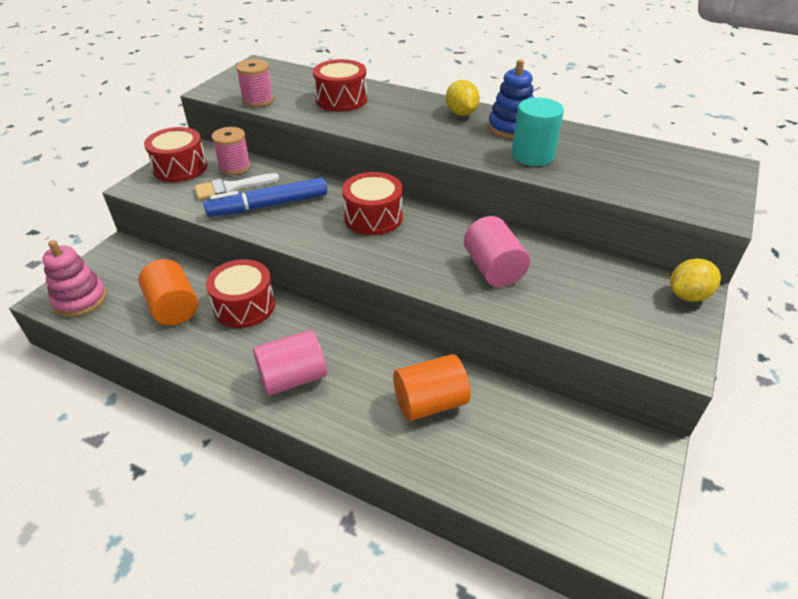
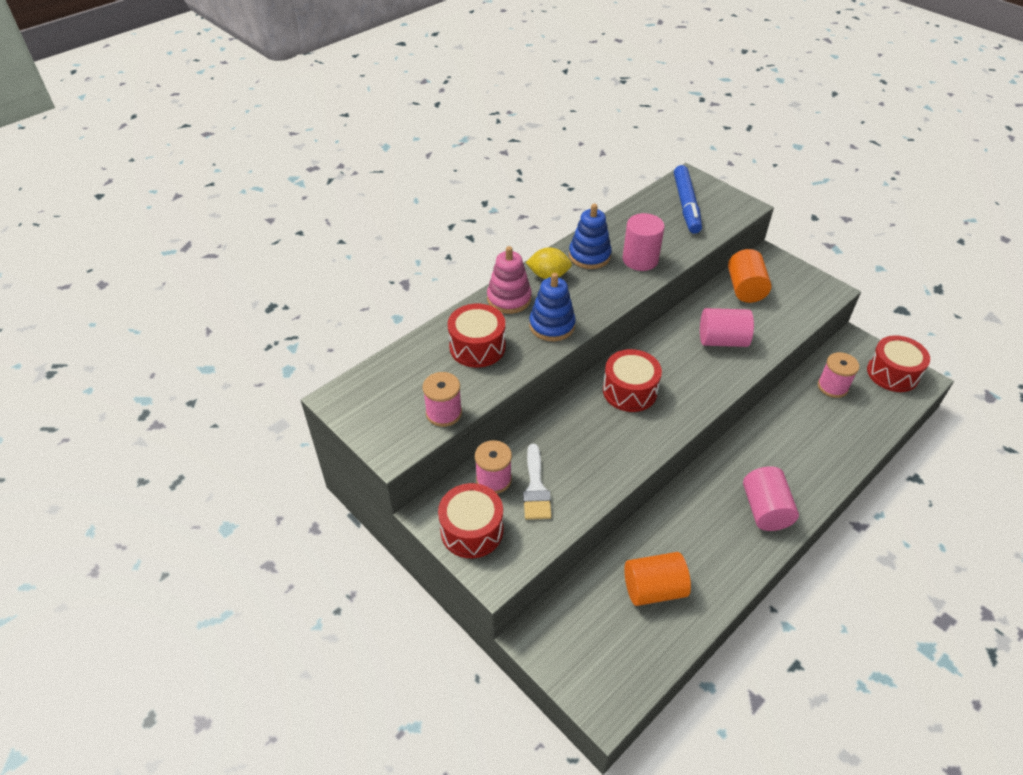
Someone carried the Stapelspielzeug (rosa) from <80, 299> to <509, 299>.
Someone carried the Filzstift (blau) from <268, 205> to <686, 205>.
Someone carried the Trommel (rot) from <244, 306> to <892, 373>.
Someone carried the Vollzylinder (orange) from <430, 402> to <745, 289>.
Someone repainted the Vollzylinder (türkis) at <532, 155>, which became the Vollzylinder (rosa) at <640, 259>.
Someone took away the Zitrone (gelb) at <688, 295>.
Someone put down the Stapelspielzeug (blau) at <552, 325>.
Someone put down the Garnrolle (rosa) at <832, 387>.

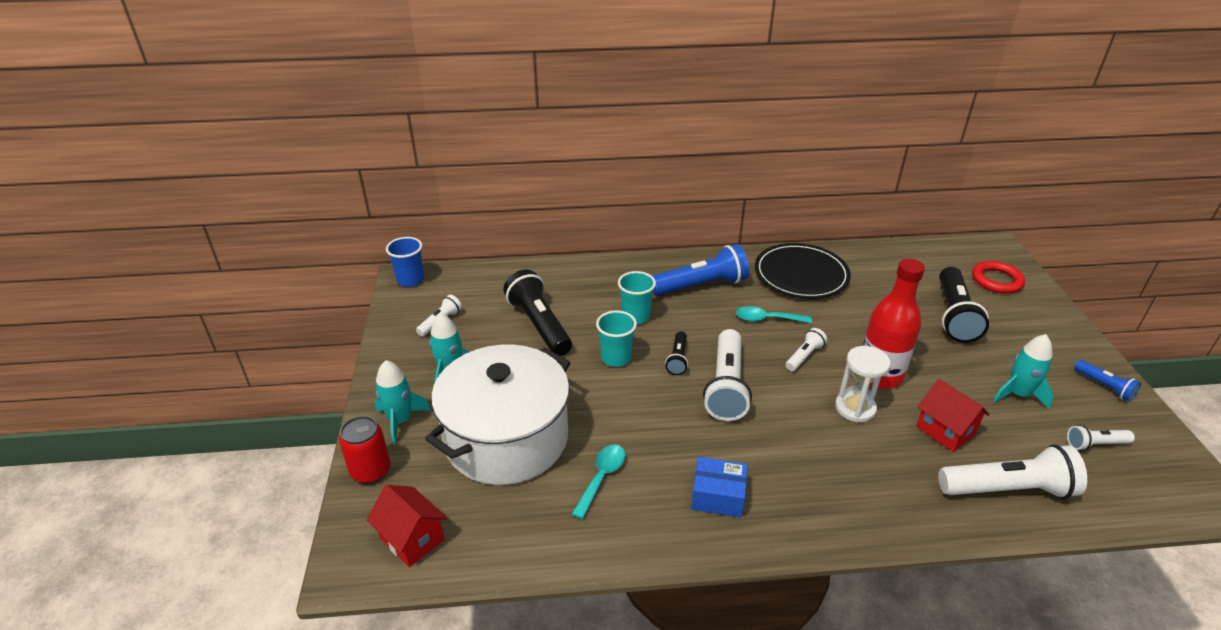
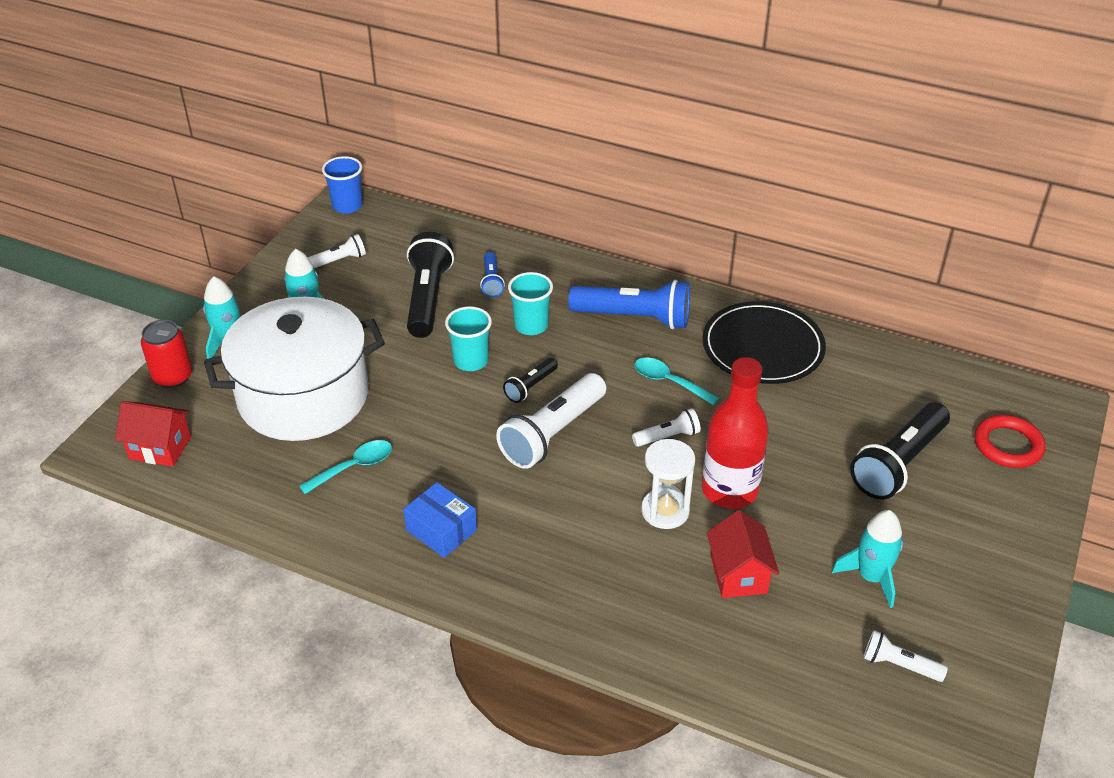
Someone rotated the Haus (rot) at <412, 539> by 60 degrees counterclockwise.
Someone took away the Taschenlampe (weiß) at <1008, 489>.
Someone carried the Taschenlampe (blau) from <1104, 386> to <491, 281>.

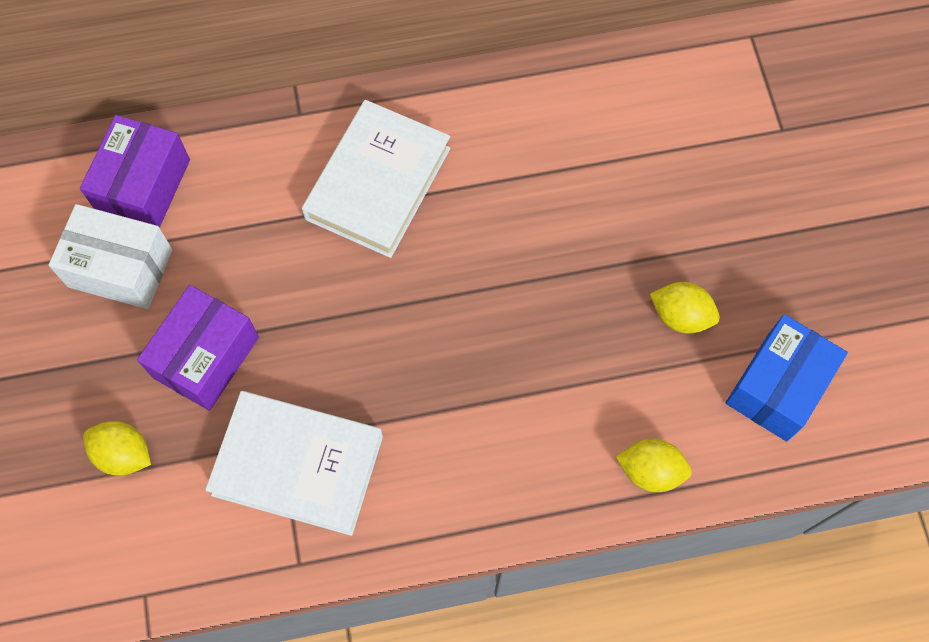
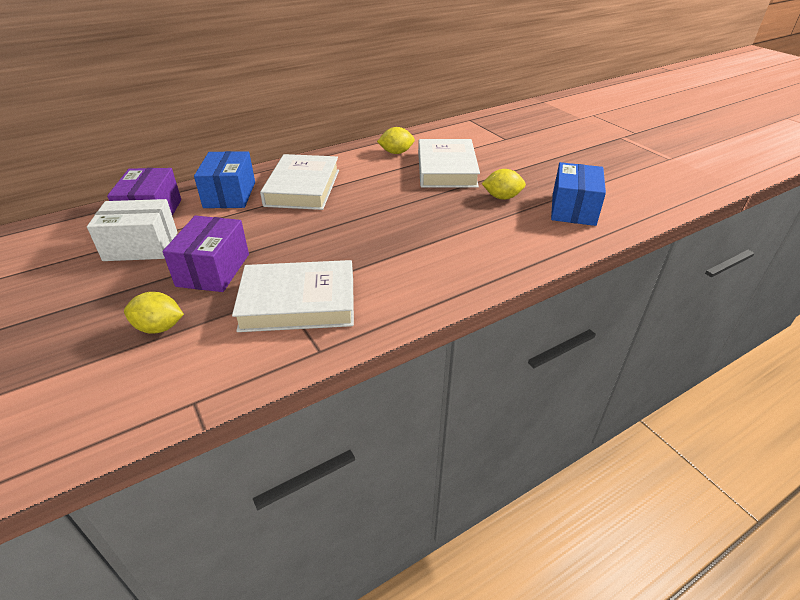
Someone carried the Zitrone (gelb) from <650, 470> to <396, 152>.
Someone put down the Schachtel (blau) at <230, 195>.
Someone put down the Buch (weiß) at <446, 169>.

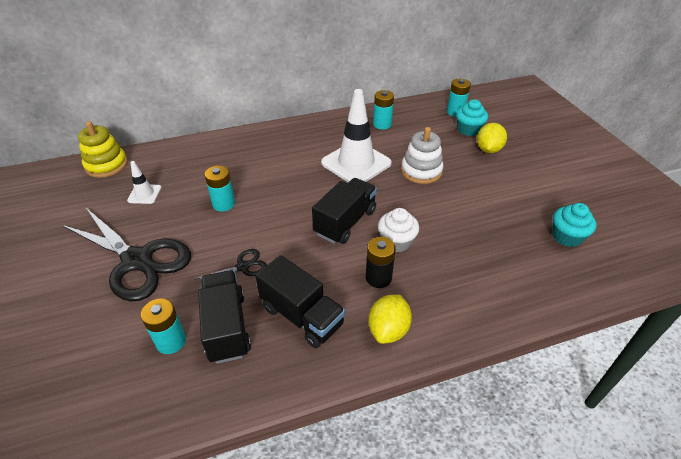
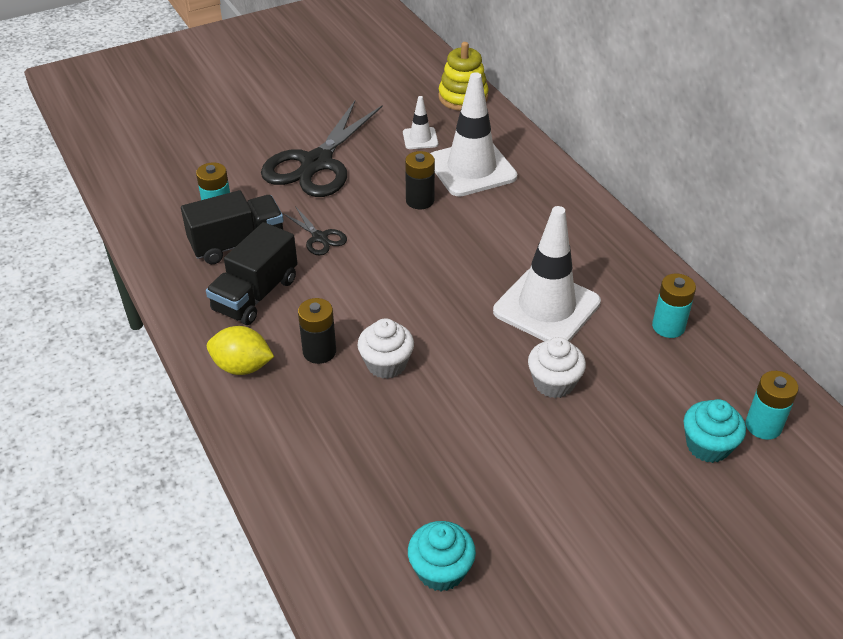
Someone repainted the Batterie (türkis) at <224, 204>, which became the Batterie (schwarz) at <420, 201>.
Someone took away the Lastwagen (schwarz) at <345, 222>.
Someone swapped the Stapelspielzeug (weiß) at <421, 171> for the Muffin (weiß) at <553, 383>.
Someone took away the Zitrone (gelb) at <488, 150>.
Someone put down the Leitkegel (weiß) at <471, 168>.

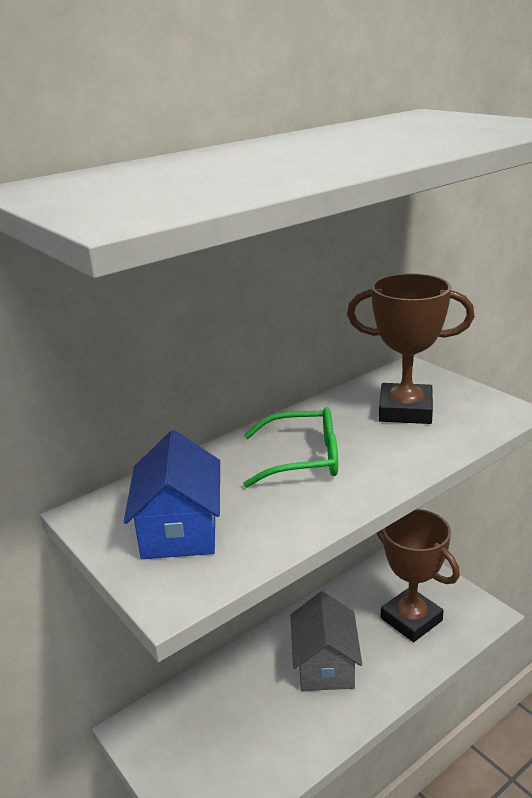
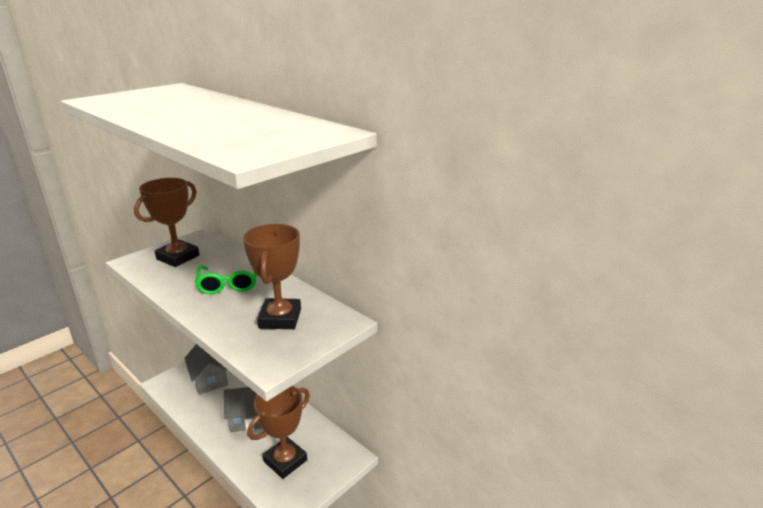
Someone swapped the Haus (blau) at <179, 529> for the Pokal (braun) at <178, 257>.
Someone put down the Haus (grau) at <209, 379>.

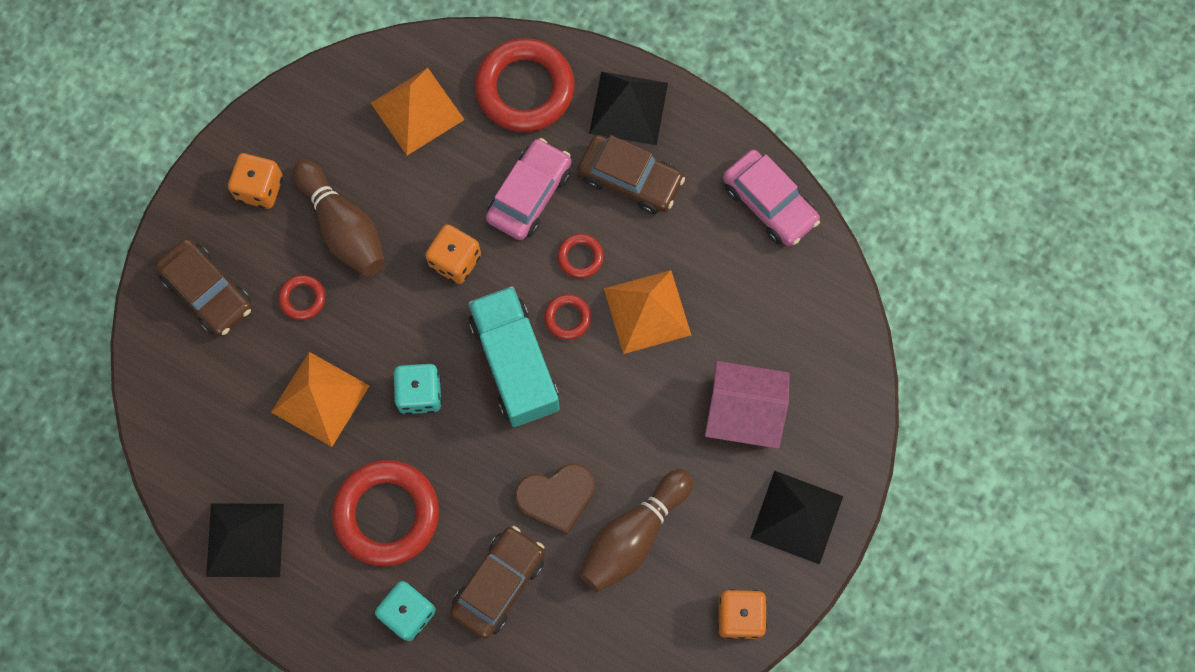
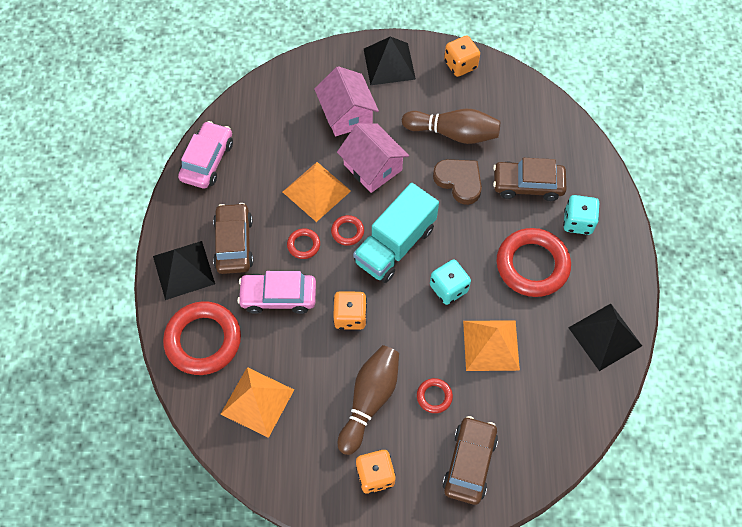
Someone put down the Haus (rosa) at <372, 167>.

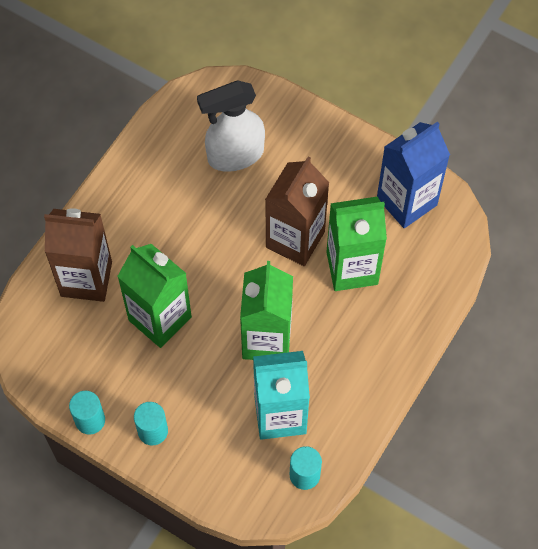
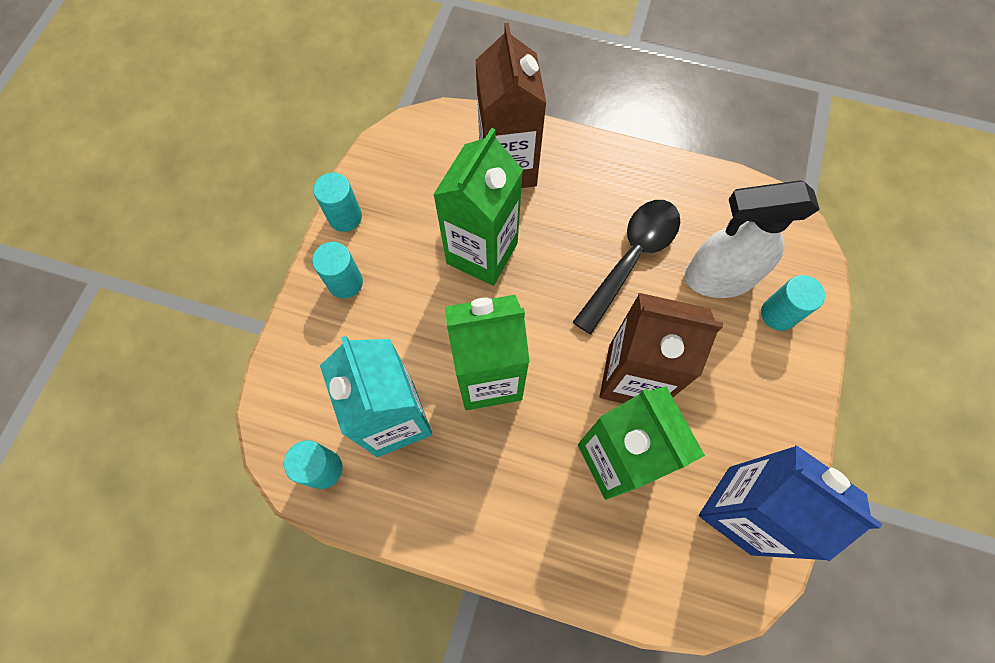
Someone rotated the Sprühflasche (weiß) at <234, 155> by 60 degrees counterclockwise.
Someone put down the Löffel (schwarz) at <631, 258>.
Someone put down the Vollzylinder (türkis) at <778, 314>.

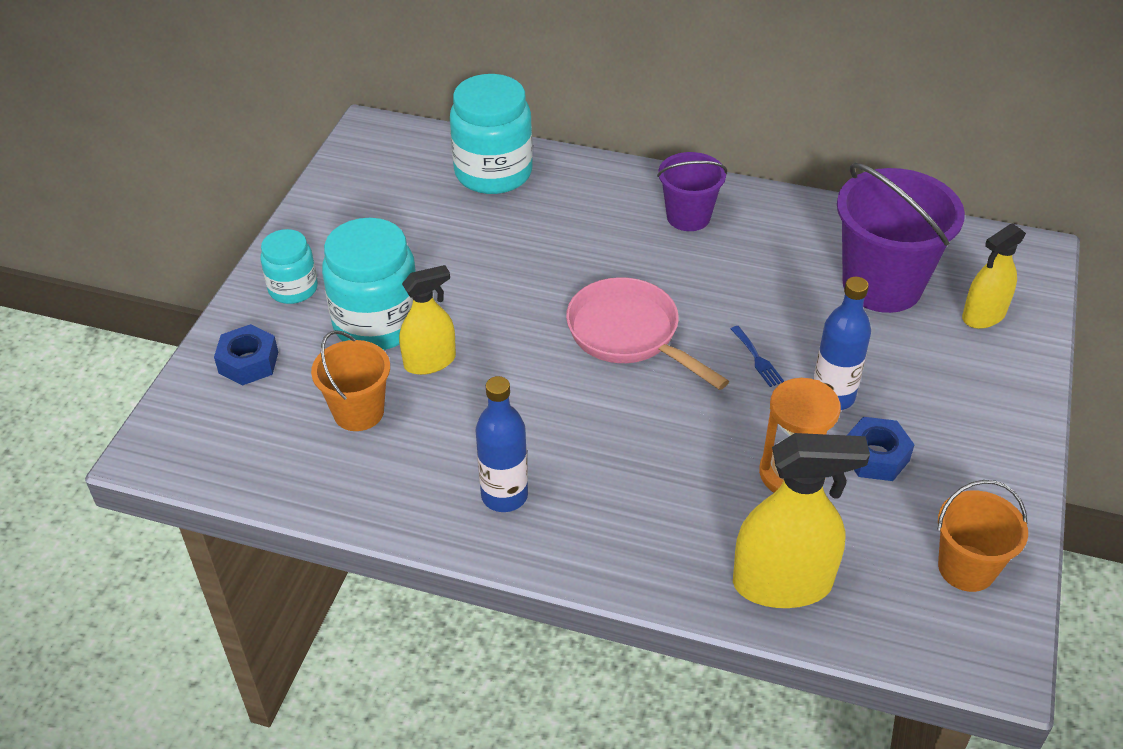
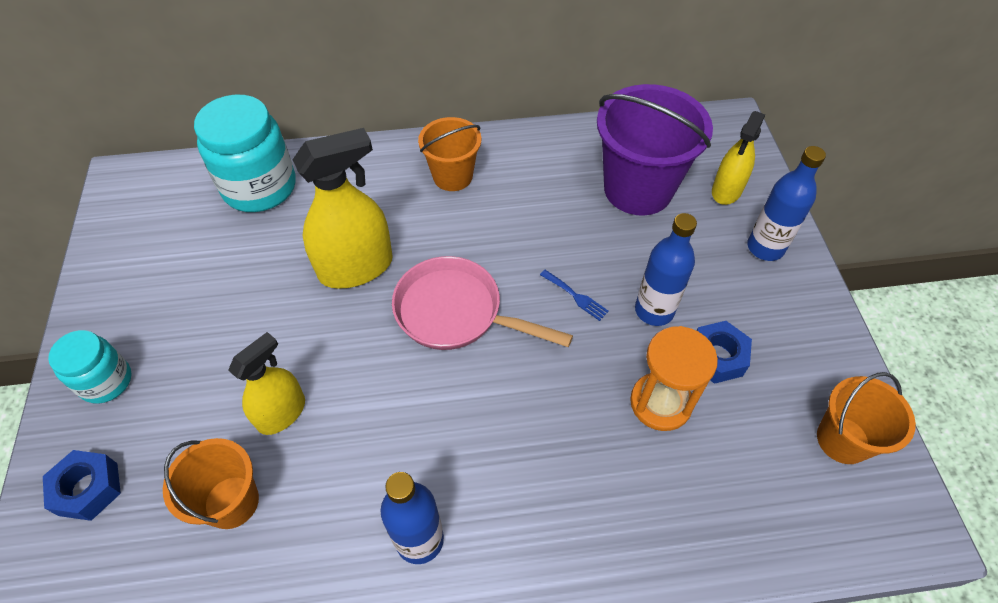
Someone took away the Einmachglas (türkis) at <377, 323>.
Someone repainted the Eimer (lila) at <688, 217>, which became the Eimer (orange) at <452, 176>.
Someone carried the Sprühflasche (gelb) from <782, 583> to <356, 267>.
Someone put down the Flasche (blau) at <765, 248>.

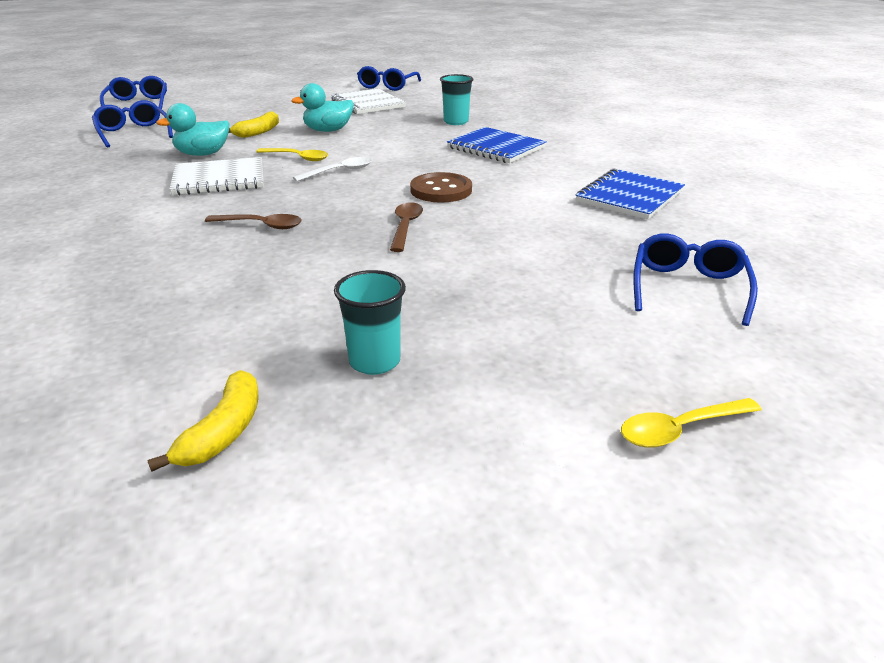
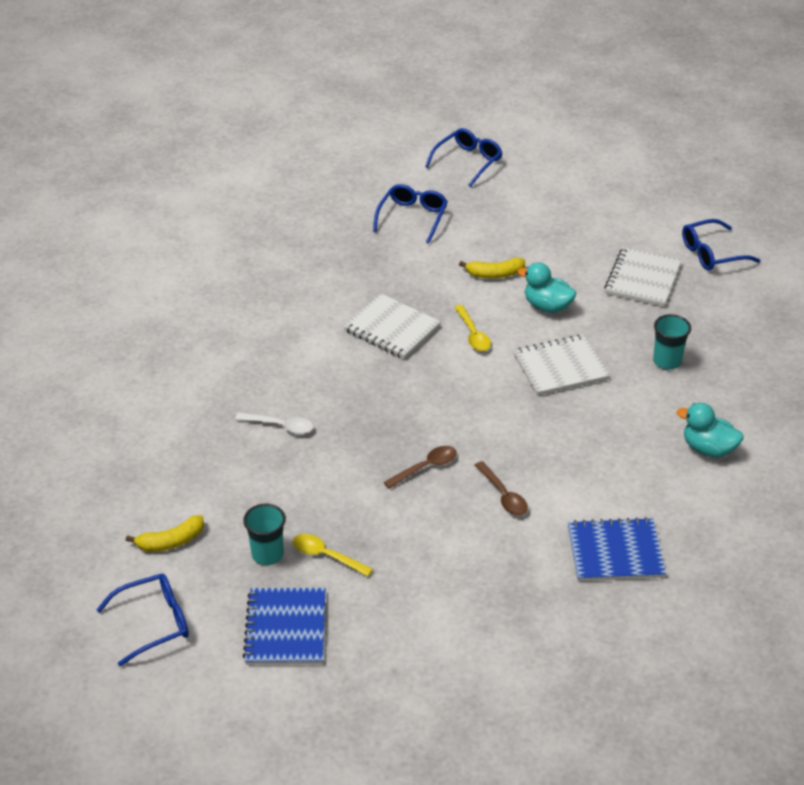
Someone carried the Ente (türkis) from <203, 154> to <708, 449>.
Someone carried the Löffel (braun) from <261, 225> to <503, 495>.
Someone carried the Löffel (weiß) from <339, 171> to <280, 426>.
Someone took away the Knopf (braun) at <441, 190>.
Someone carried the Notizbuch (blau) from <496, 148> to <286, 628>.
Someone carried the Löffel (gelb) from <680, 429> to <326, 556>.
Someone carried the Brille (blau) from <688, 288> to <154, 622>.
Someone put down the Notizbuch (weiß) at <560, 367>.

